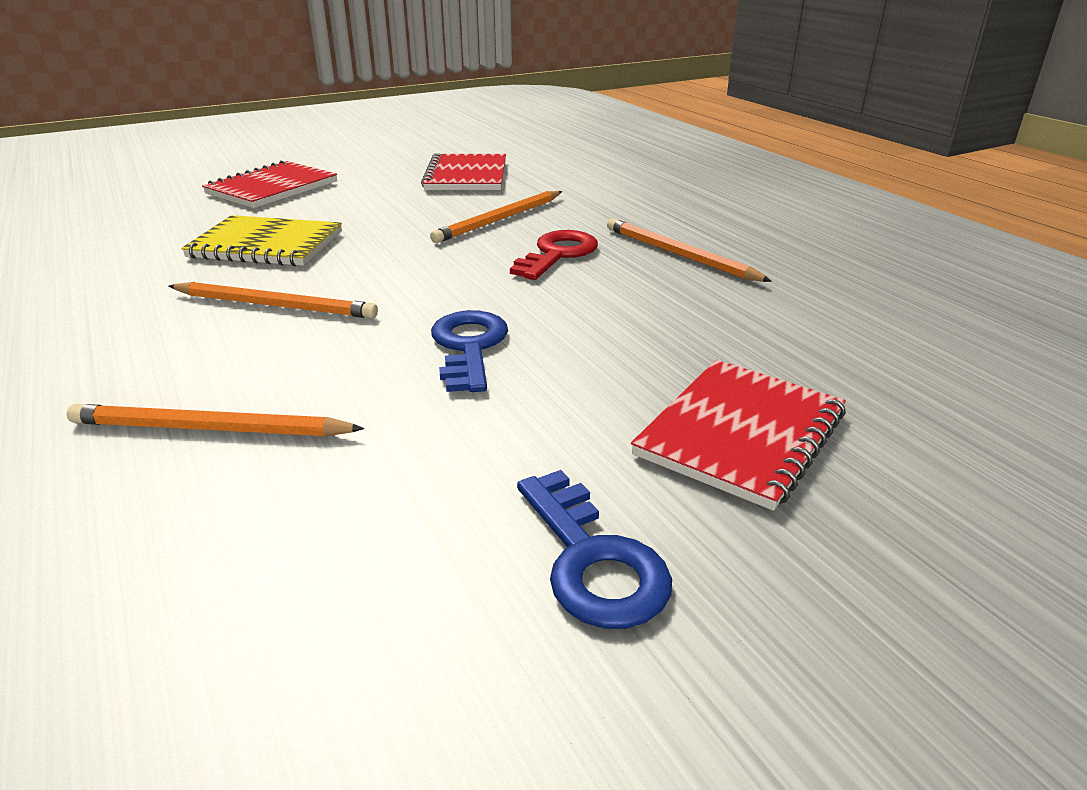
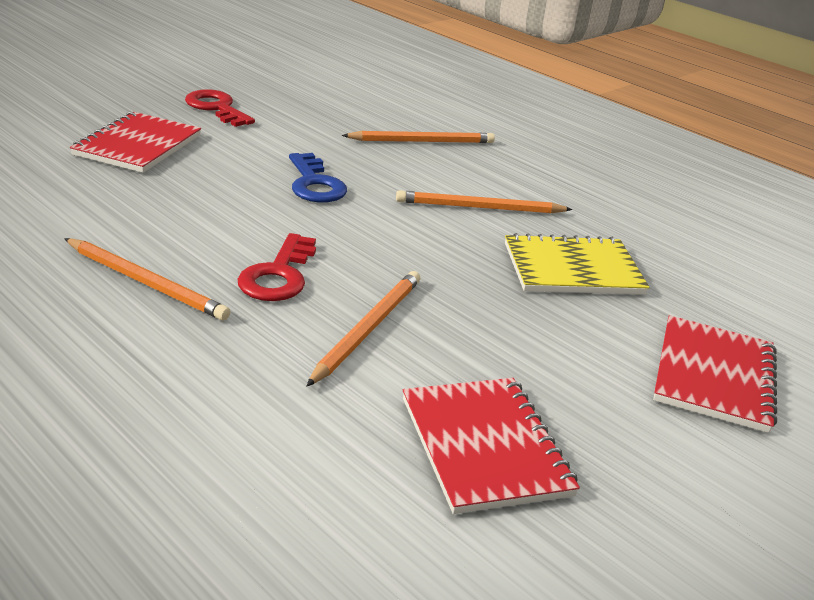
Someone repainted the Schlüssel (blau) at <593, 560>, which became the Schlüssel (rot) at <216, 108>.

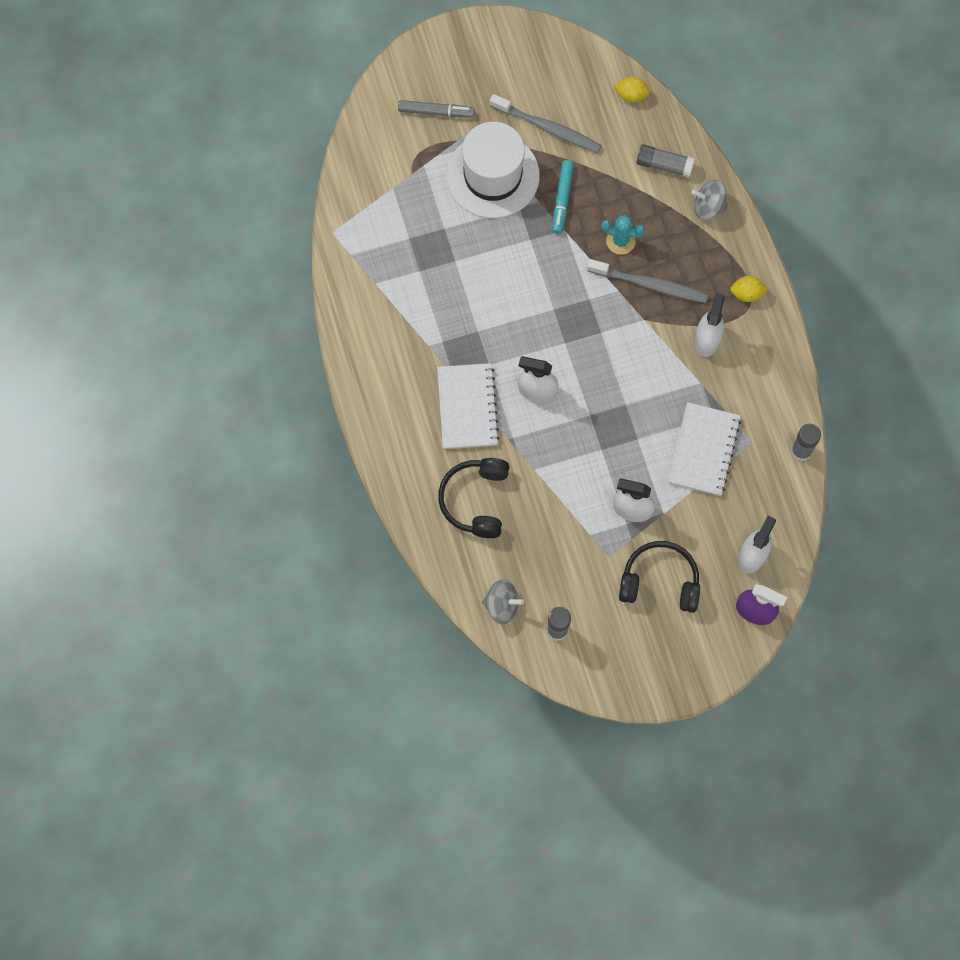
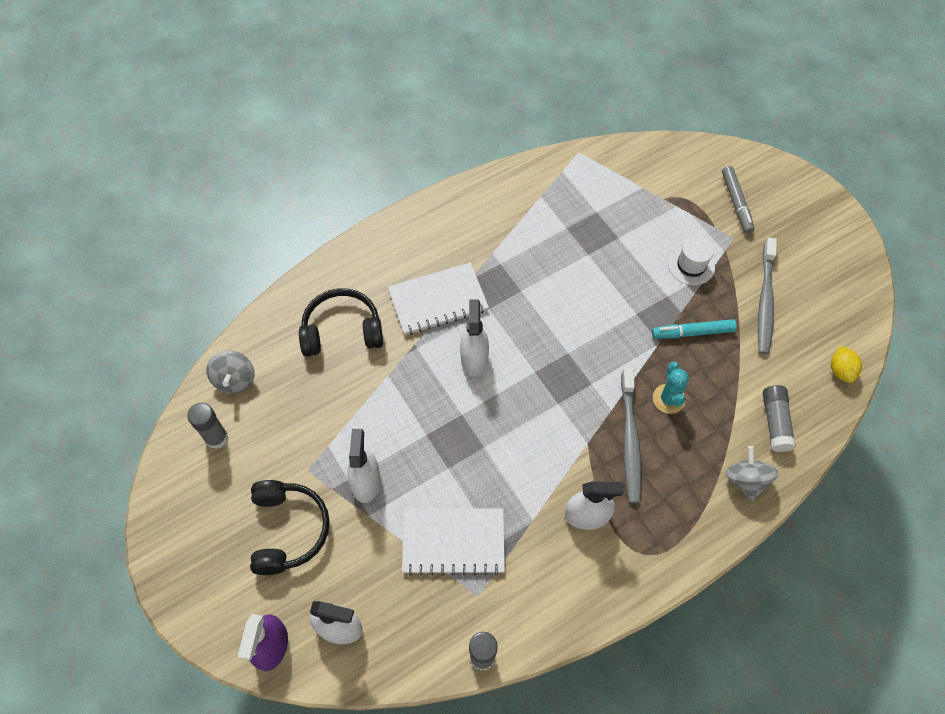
Someone scaled the Hut (weiß) at <493, 175> by 0.48.
Someone took away the Zitrone (gelb) at <747, 293>.

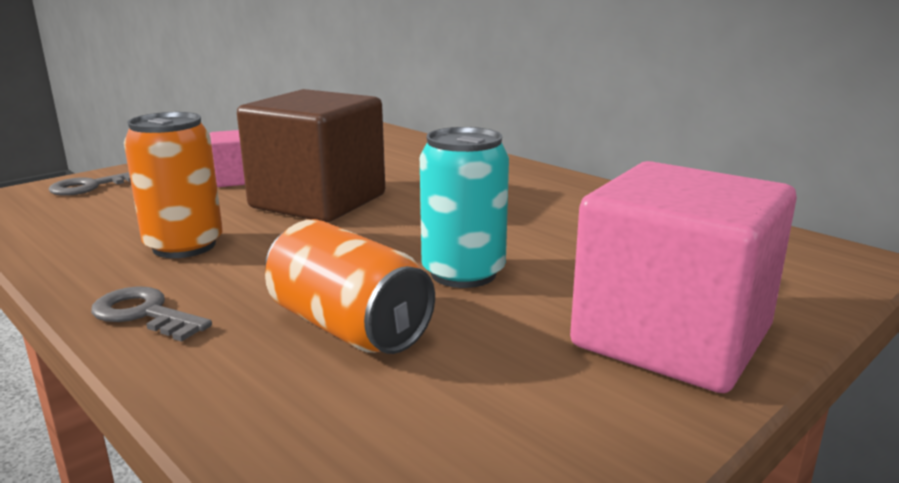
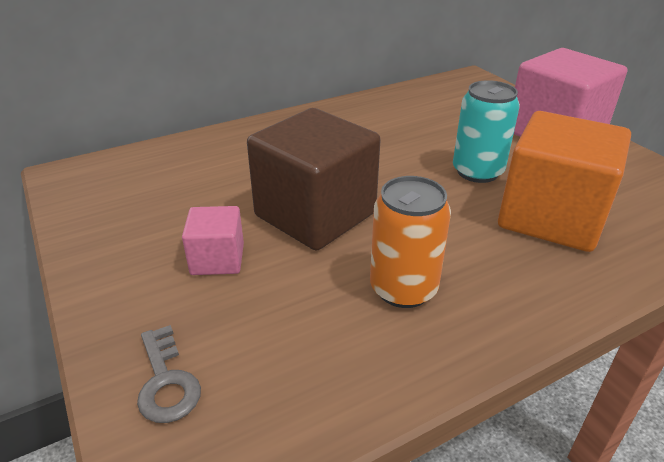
Someone took away the Schlüssel (grau) at <144, 314>.
Someone swapped the Dose (orange) at <348, 327> for the Kubus (orange) at <551, 217>.

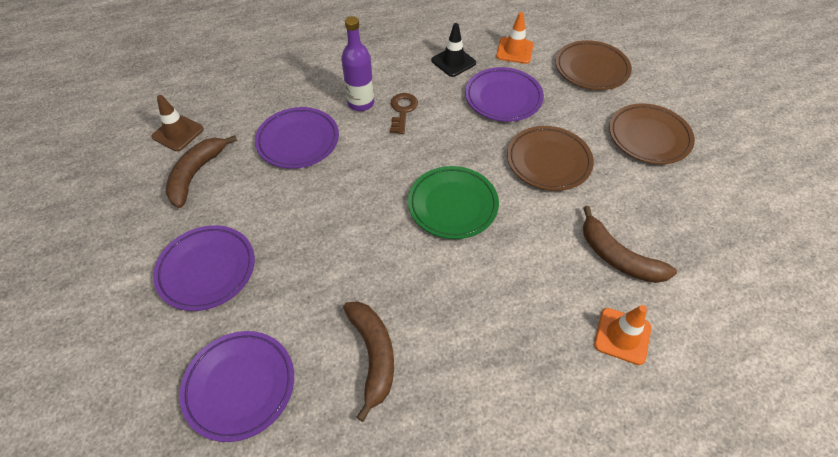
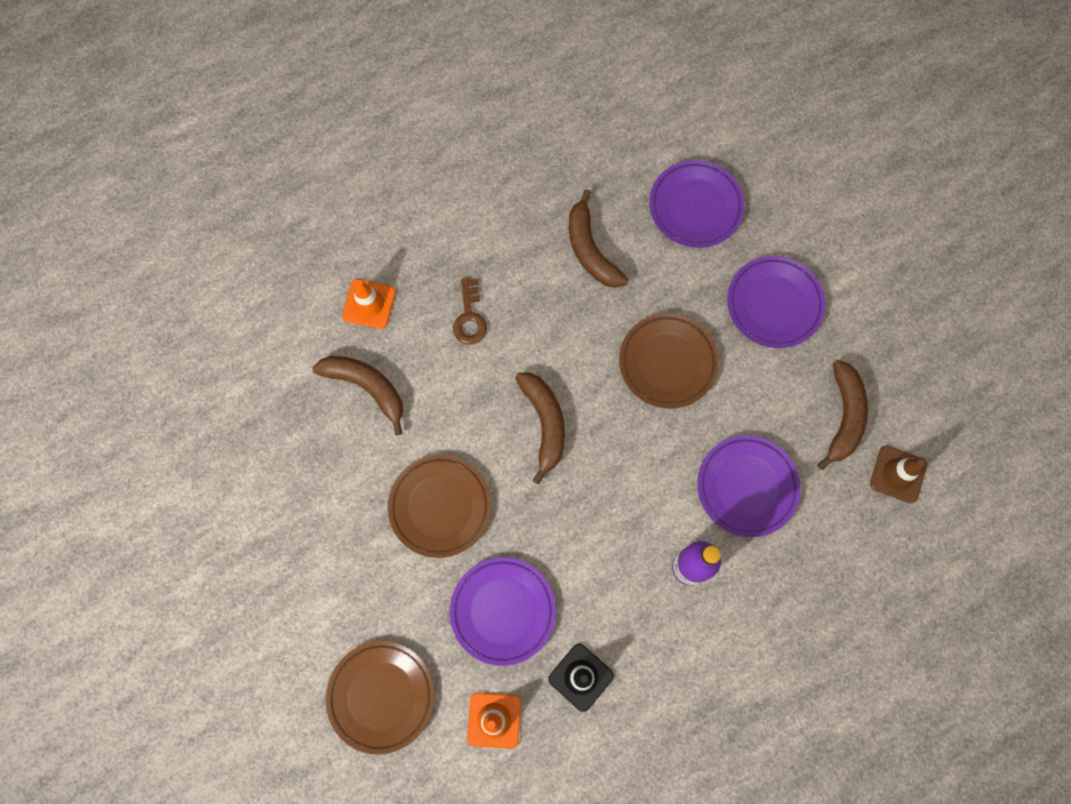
Someone carried the Schlüssel (braun) from <402, 111> to <469, 317>.
Someone swapped the Teller (grün) at <452, 205> for the Banane (braun) at <544, 423>.
Someone carried the Teller (braun) from <649, 137> to <667, 362>.

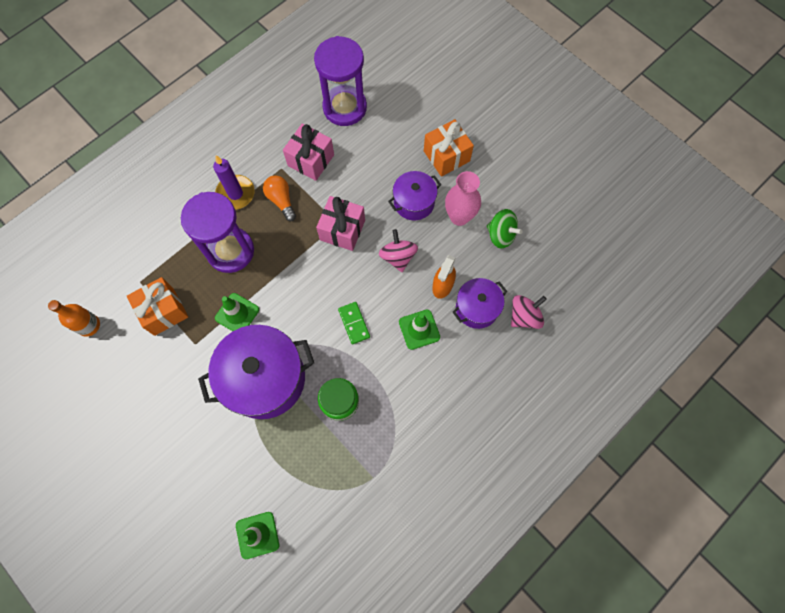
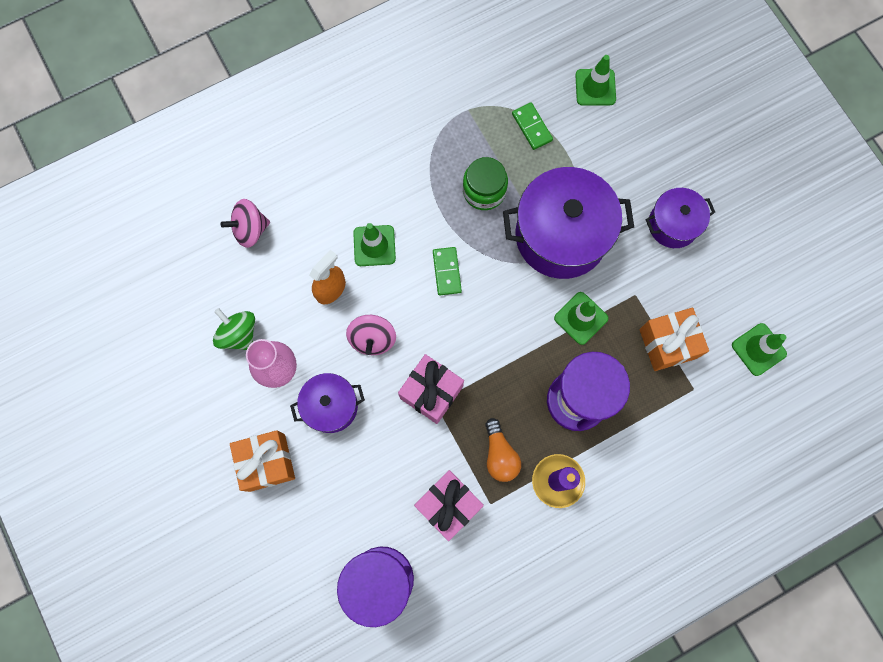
Someone swapped the Flasche (orange) at <89, 325> for the Leitkegel (grün) at <758, 349>.
Someone carried the Kochtopf (lila) from <477, 308> to <673, 224>.
Someone put down the Dominostein (grün) at <531, 127>.

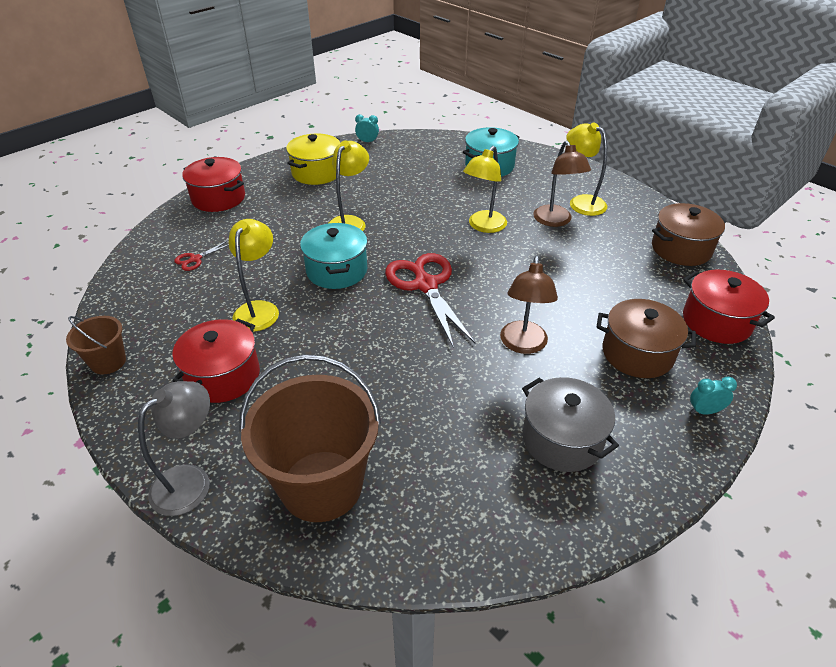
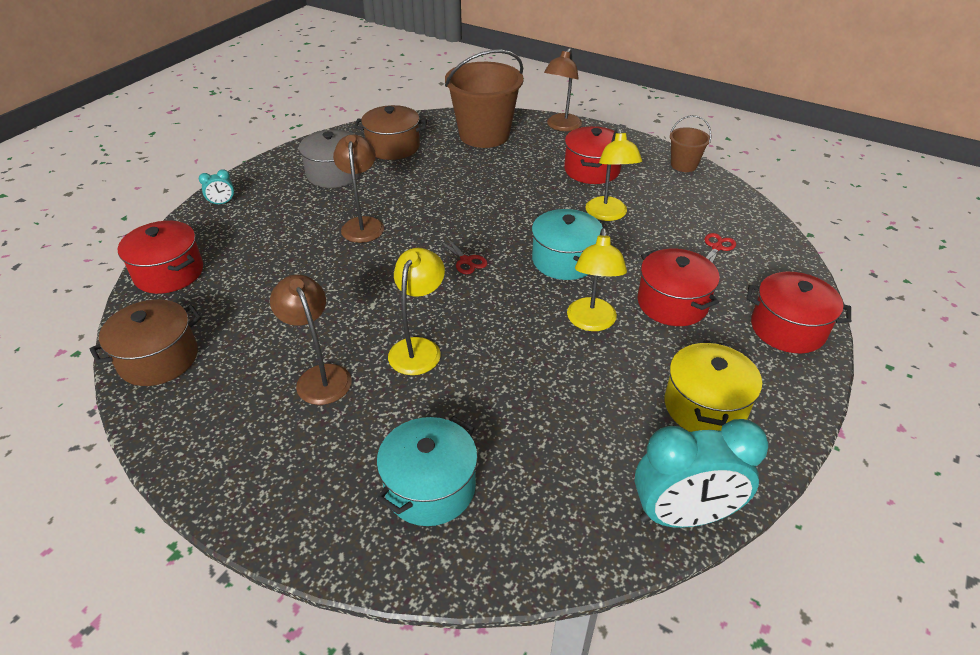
Someone repainted the Lampe (grau) at <191, 481>, which became the Lampe (braun) at <561, 126>.
Someone scaled the Wecker (türkis) at <367, 142> by 2.38.
Someone scaled the Schere (rot) at <426, 285> by 0.45.
Someone took away the Lampe (gelb) at <581, 202>.
Someone carried the Kochtopf (braun) from <637, 353> to <393, 147>.
Someone put down the Kochtopf (rot) at <672, 303>.

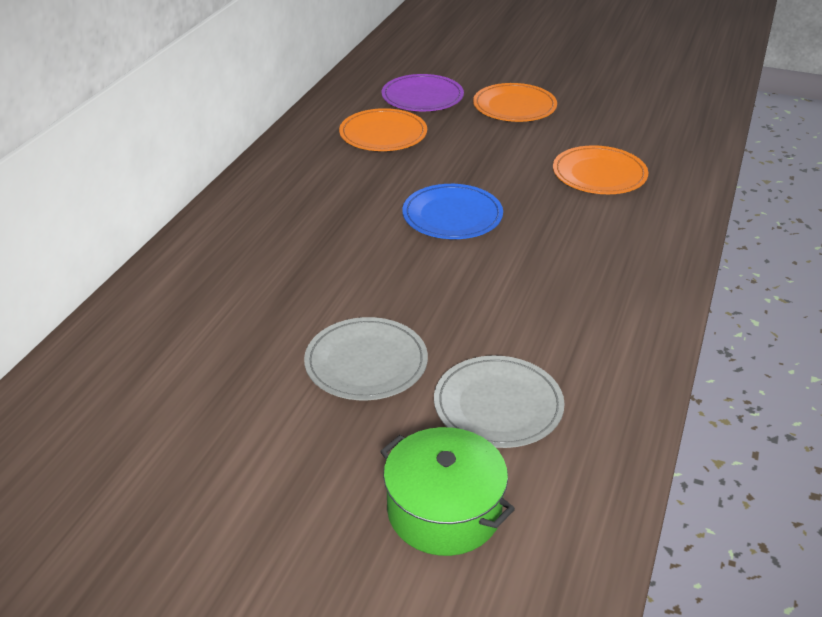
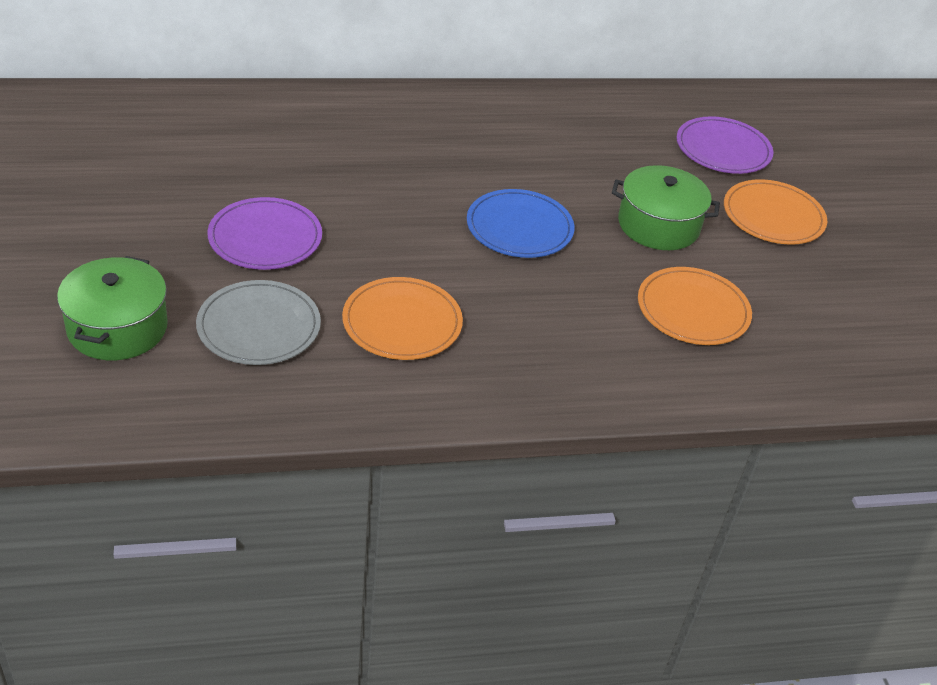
Someone repainted the Teller (grau) at <366, 362>, which became the Teller (lila) at <265, 238>.
Someone carried the Teller (orange) from <383, 134> to <402, 322>.
Someone put down the Kochtopf (grün) at <658, 225>.

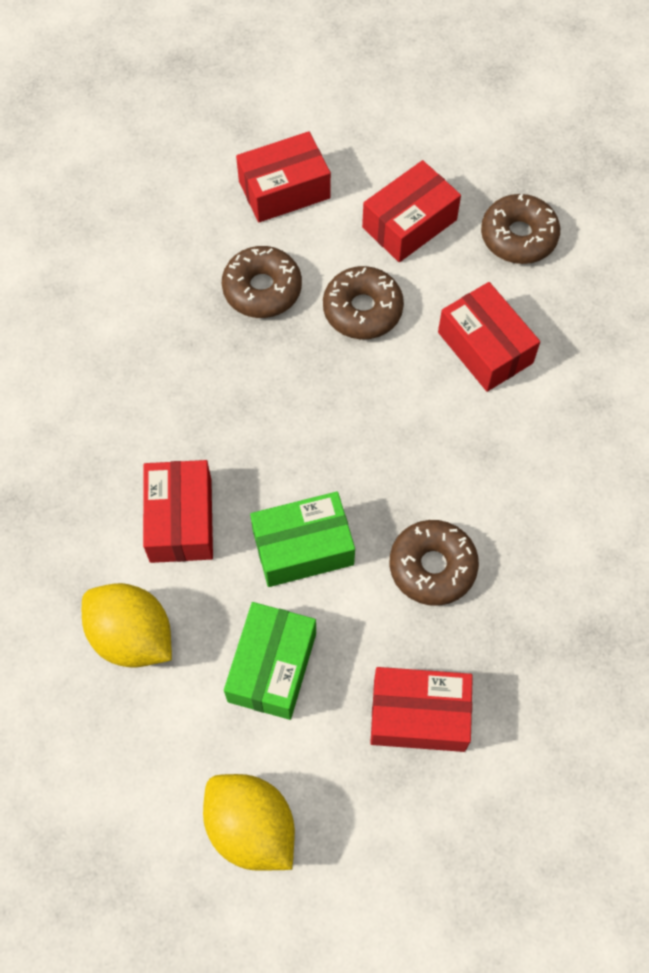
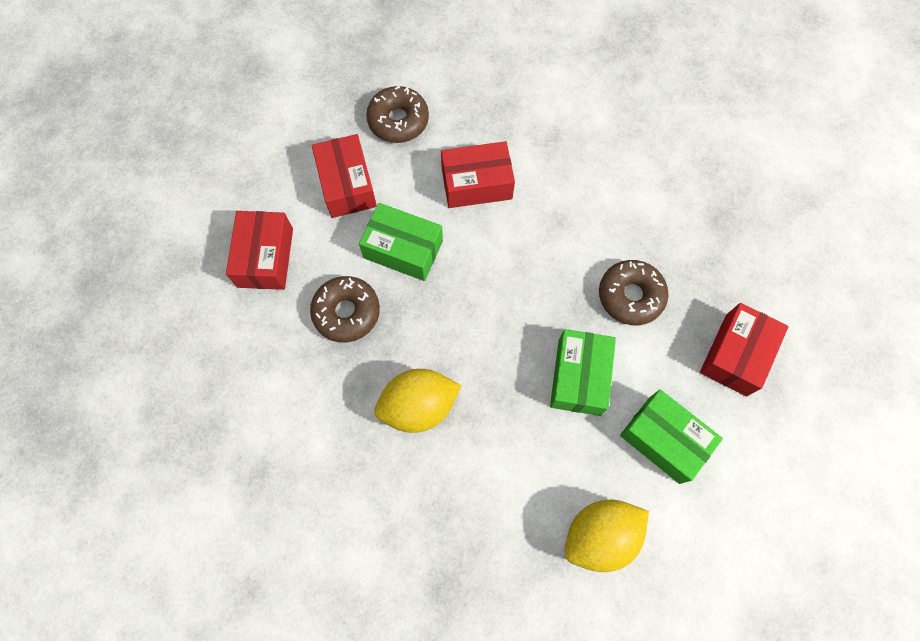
Someone took away the Schachtel (rot) at <181, 520>.
Someone carried the Zitrone (gelb) from <251, 827> to <418, 406>.
Someone swapped the Donut (braun) at <362, 310> for the Schachtel (grün) at <403, 249>.

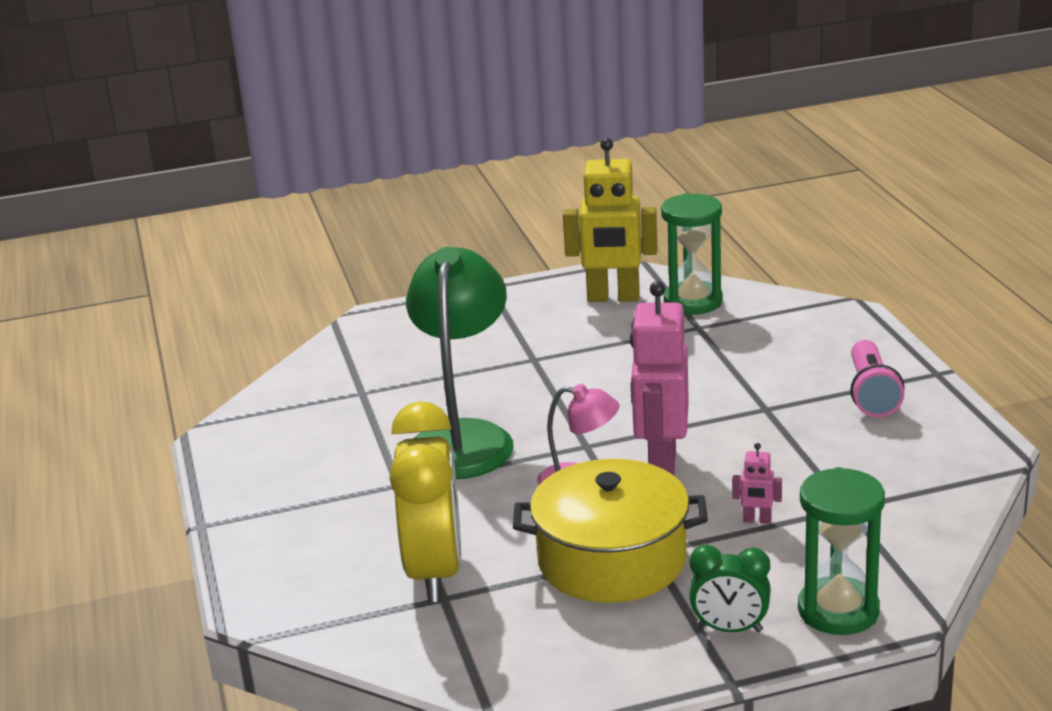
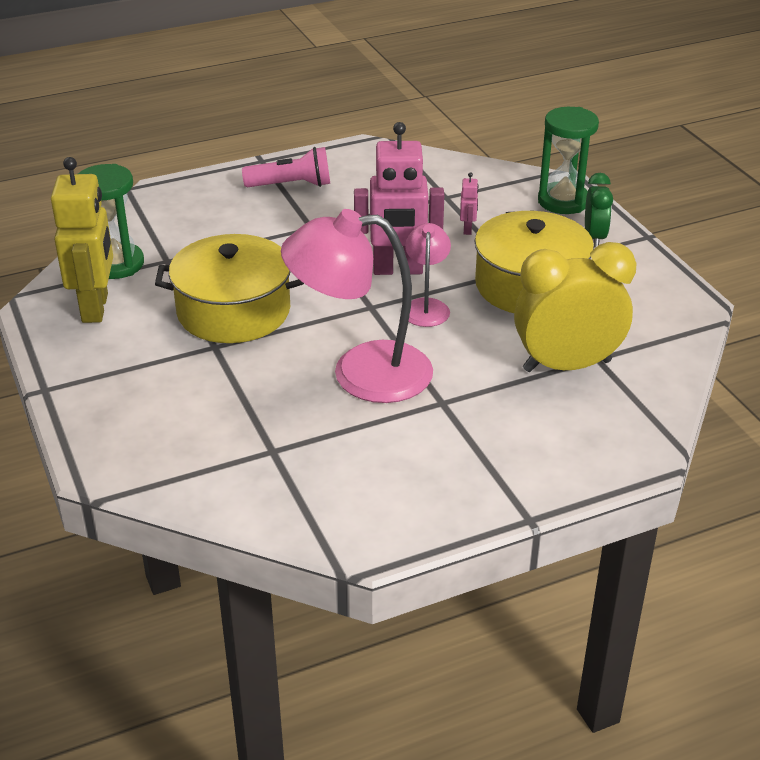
Someone repainted the Lampe (grün) at <463, 438>, which became the Lampe (rosa) at <361, 373>.
Someone put down the Kochtopf (gelb) at <234, 311>.

